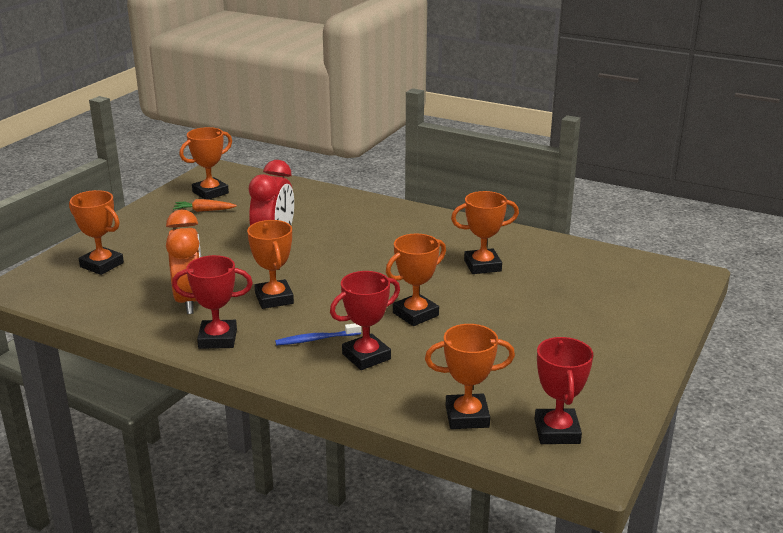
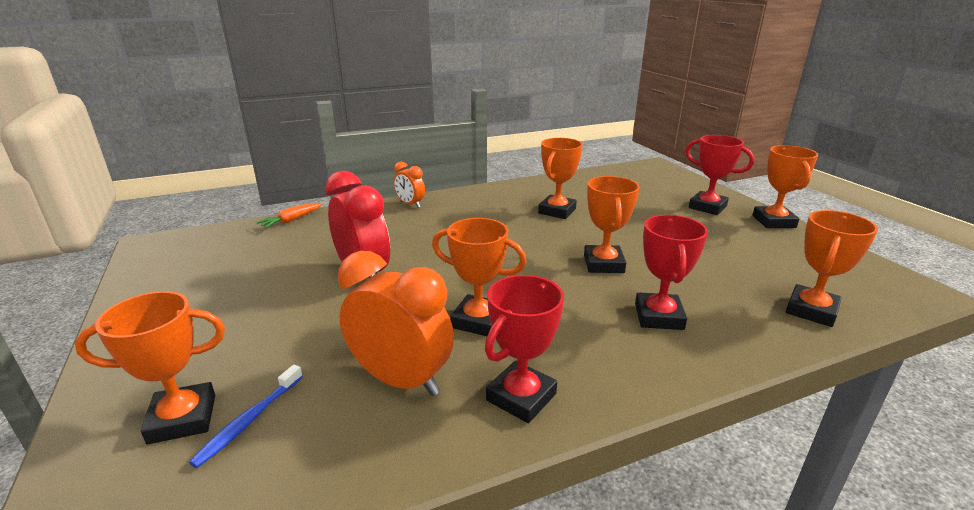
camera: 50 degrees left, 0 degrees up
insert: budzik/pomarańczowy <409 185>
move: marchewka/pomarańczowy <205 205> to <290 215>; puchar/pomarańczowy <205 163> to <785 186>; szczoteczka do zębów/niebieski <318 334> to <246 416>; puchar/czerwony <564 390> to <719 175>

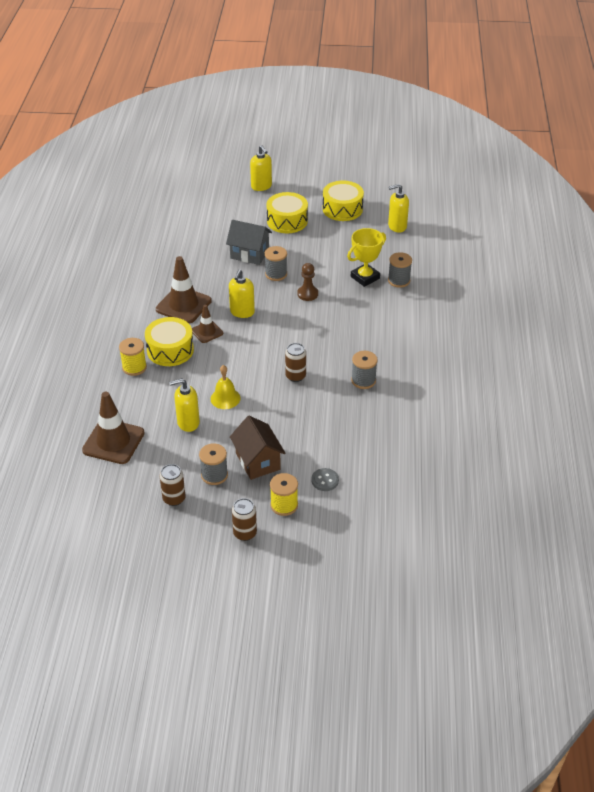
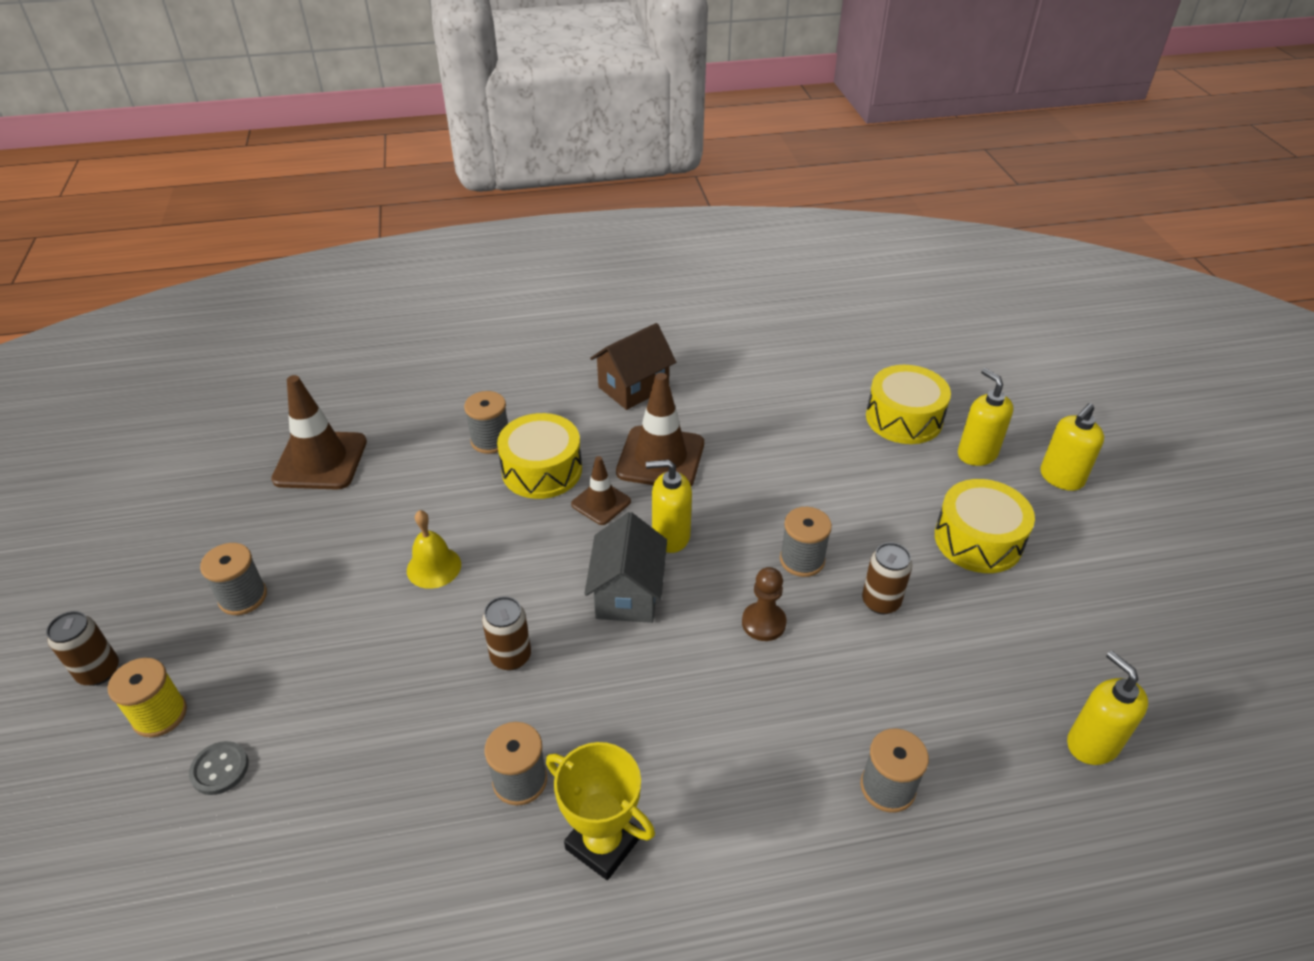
camera: 75 degrees right, 0 degrees up
move: puszka/brązowy <173 485> to <887 578>; dozownik mydła/żółty <184 405> to <985 417>; domek/szary <249 242> to <625 567>; domek/brązowy <258 448> to <633 366>; bęben/żółty <343 201> to <908 404>; puchar/żółty <366 257> to <600 811>
recolor: szpulka/żółty <133 357> to szpulka/szary <486 422>

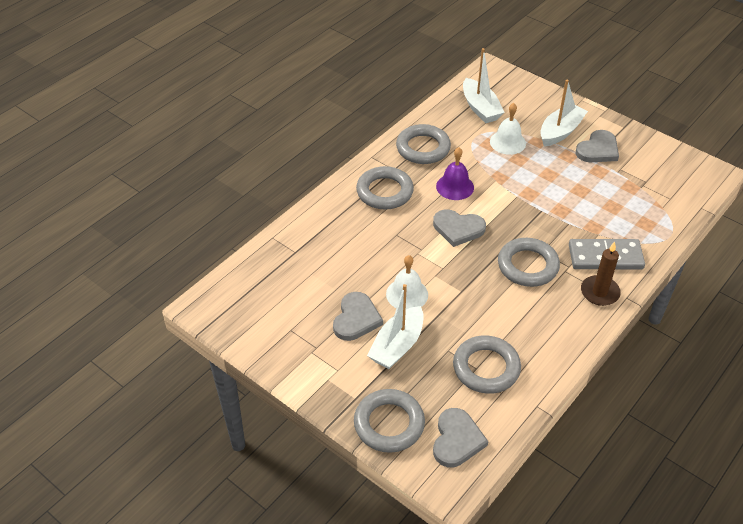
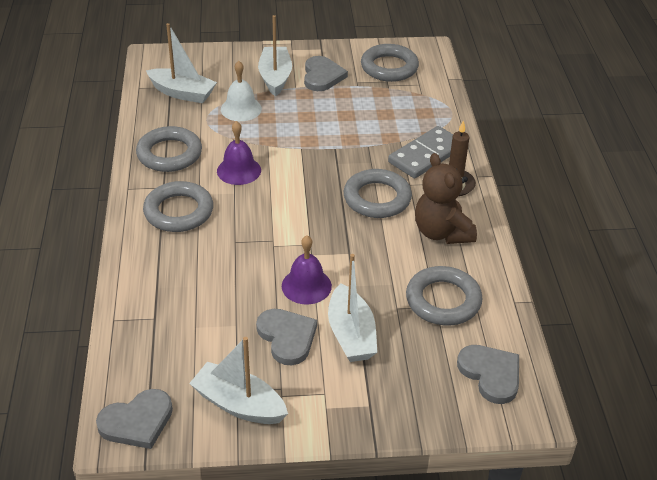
camera: 45 degrees left, 5 degrees down
insert: łódka/biały <238 380>; miś/brązowy <446 198>
move: pierścień/szary <389 421> to <390 63>; serce/szary <459 228> to <134 419>
recolor: dzwonek/biały <407 282> to dzwonek/fioletowy <307 269>

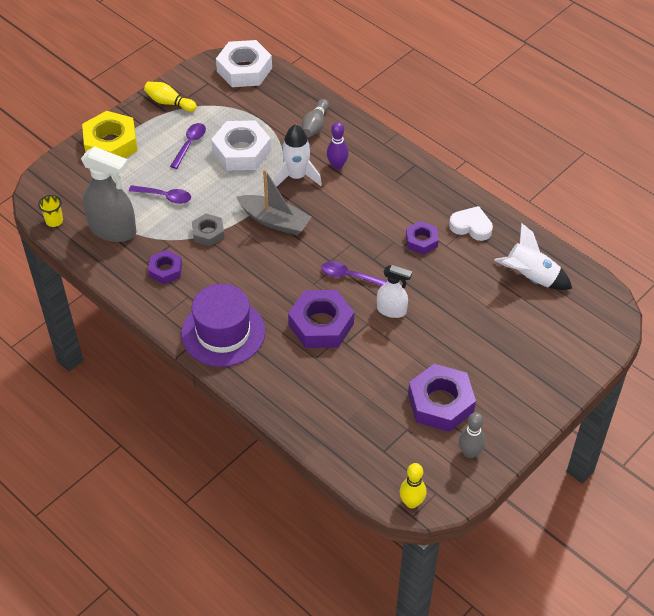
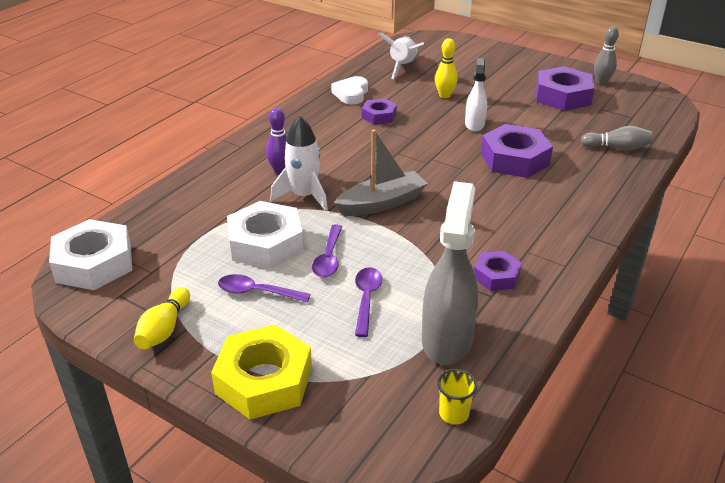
camera: 100 degrees left, 15 degrees down
delete: kapelusz/fioletowy <223 325>; nakrętka/szary <208 230>
move: kręgiel/szary <315 118> to <616 138>; łyżka/fioletowy <354 273> to <327 250>; kręgiel/żółty <413 485> to <446 68>
rotate: łódka/szary <274 202> = <381 172> 45 degrees clockwise

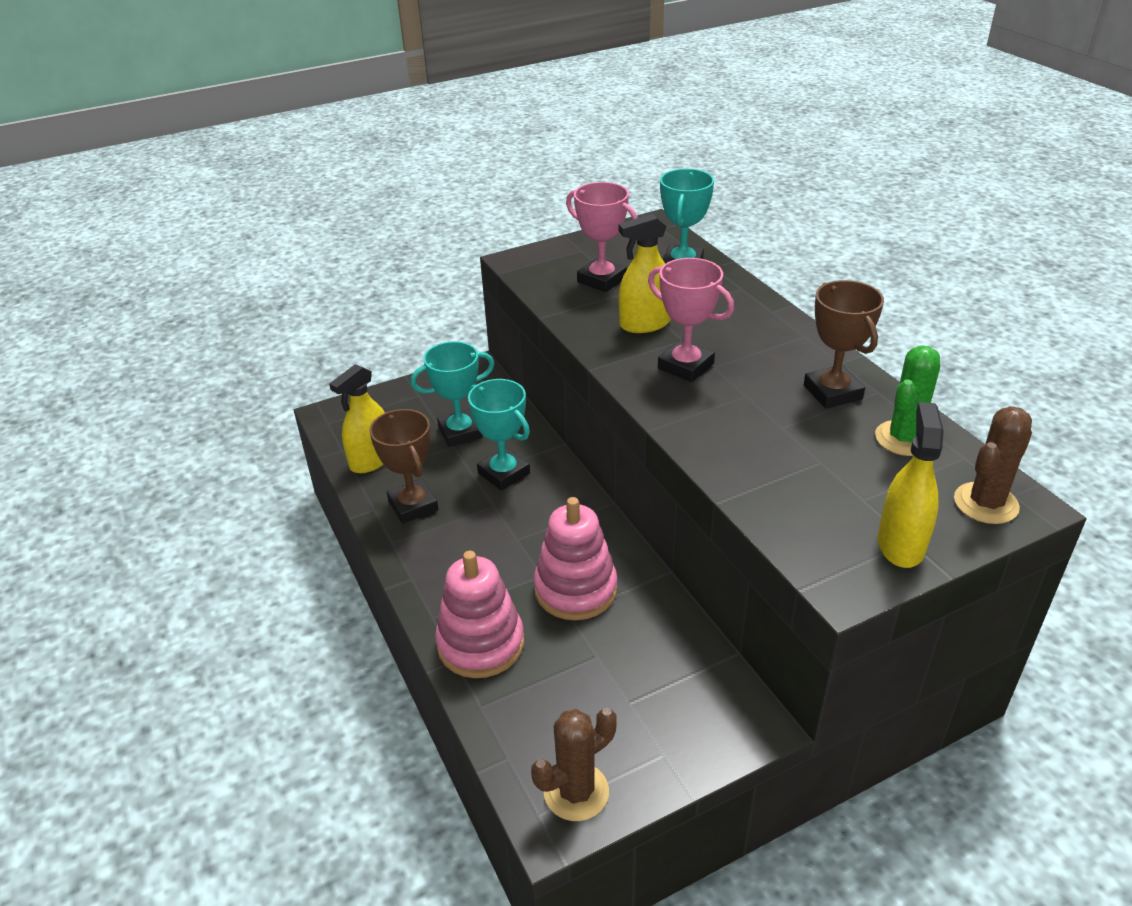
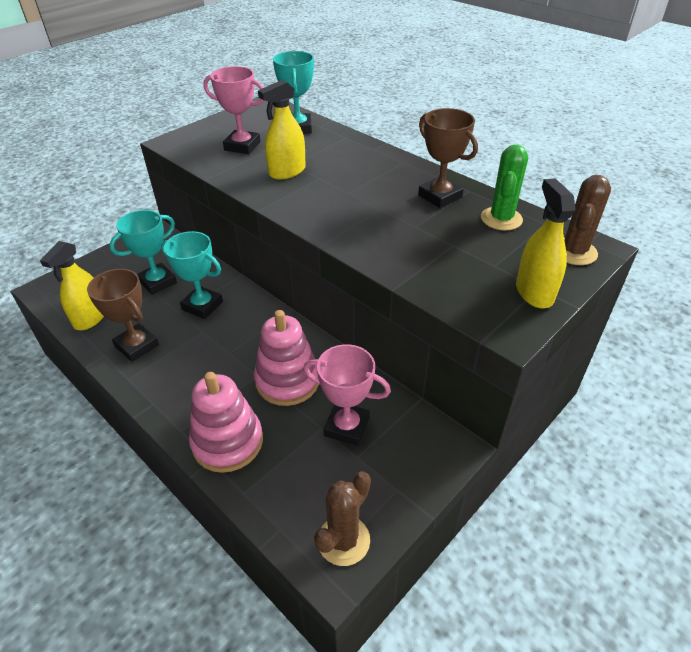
camera: 20 degrees left, 5 degrees up
move: puchar/różowy <691 320> to <347 395>

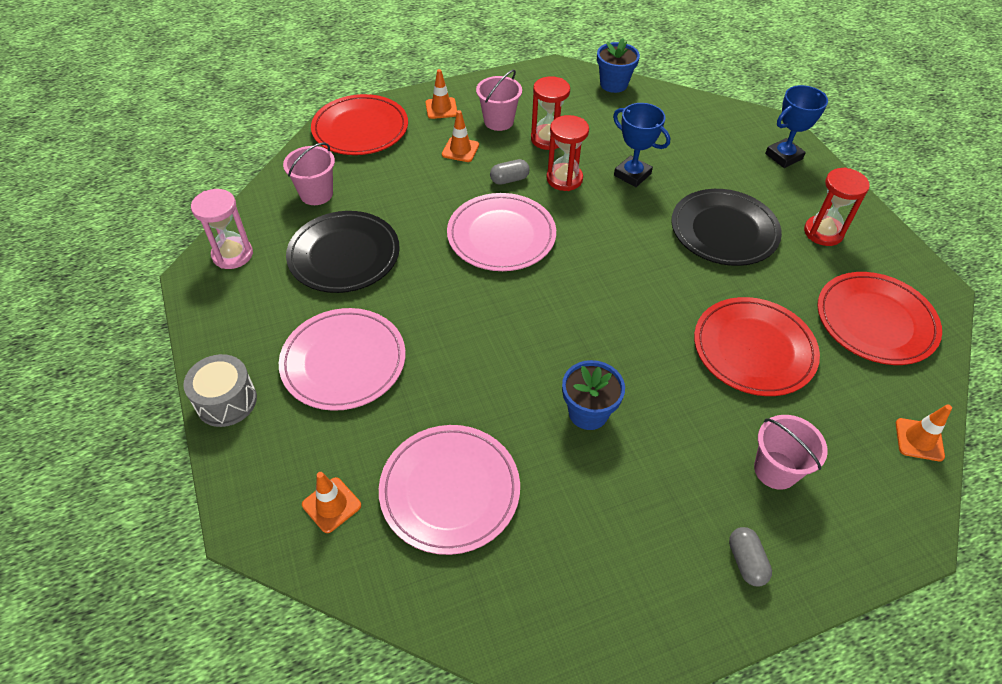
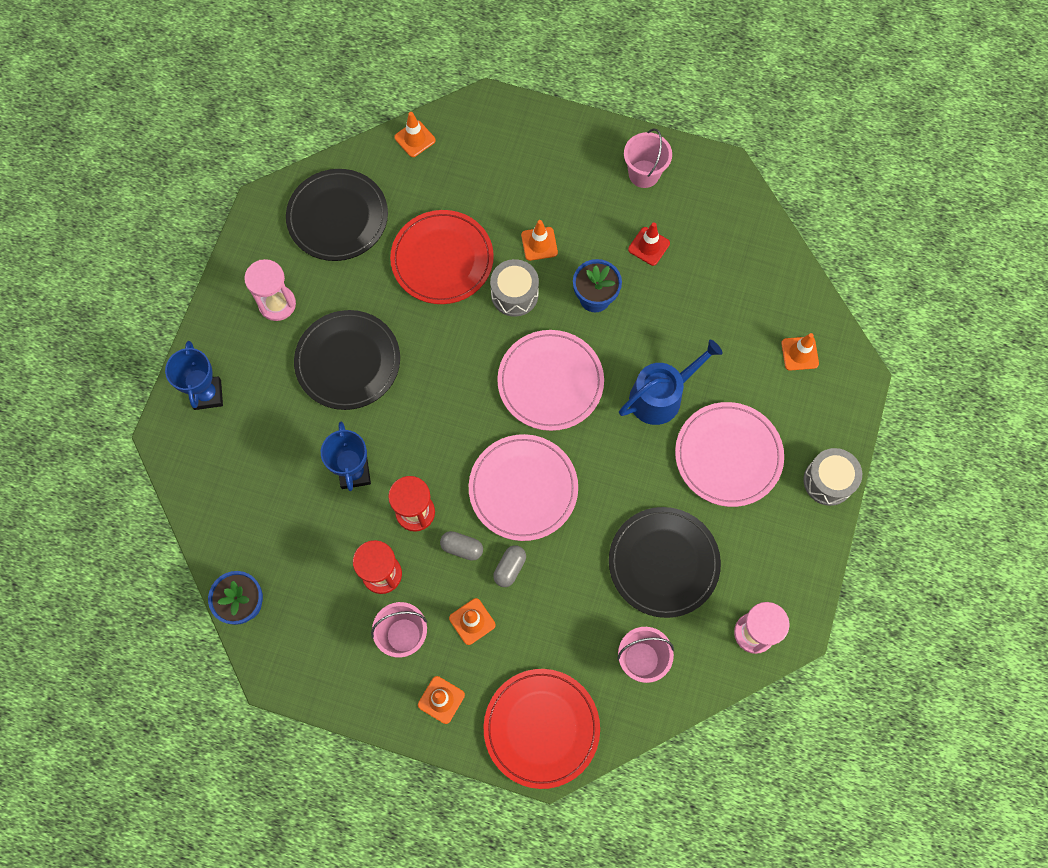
camera: 140 degrees left, 20 degrees up
insert: bęben/szary <514 288>; pachołek/pomarańczowy <539 240>; konewka/niebieski <671 382>; pachołek/czerwony <649 244>
move: talerz/różowy <449 490> to <550 380>; kapsułka/szary <750 557> to <509 566>; wiadro/różowy <791 452> to <648 158>
recolor: klepsydra/czerwony <837 206> to klepsydra/różowy <270 290>; talerz/czerwony <879 318> to talerz/czarny <337 215>
rotate: puchar/niebieski <796 126> = <194 375> 75 degrees clockwise

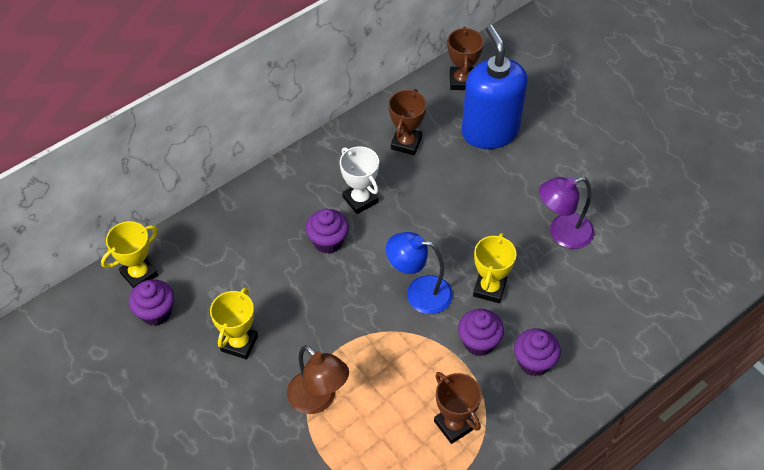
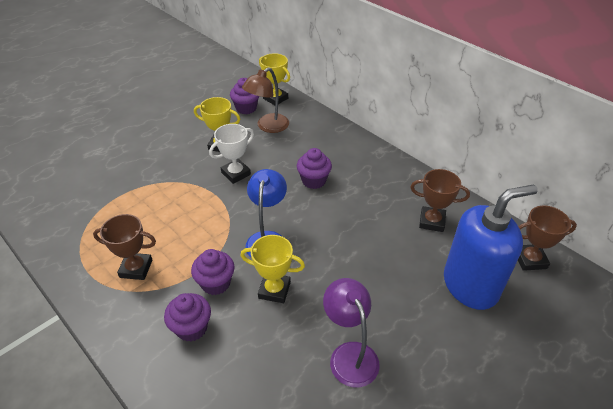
camera: 85 degrees right, 10 degrees down
move: lampka/brązowy <318 379> to <265 100>; puchar/biały <359 180> to <231 154>
rotate: puchar/brązowy <458 408> = <124 247> 45 degrees clockwise

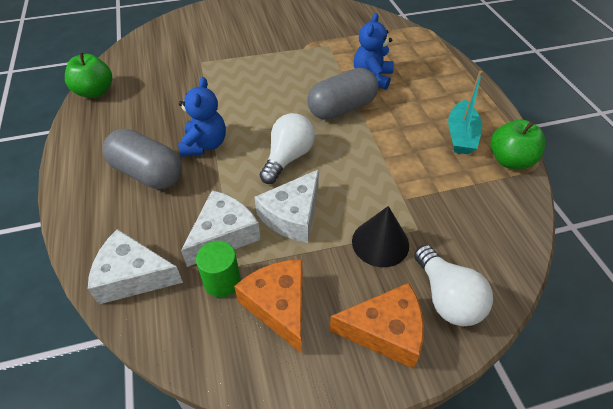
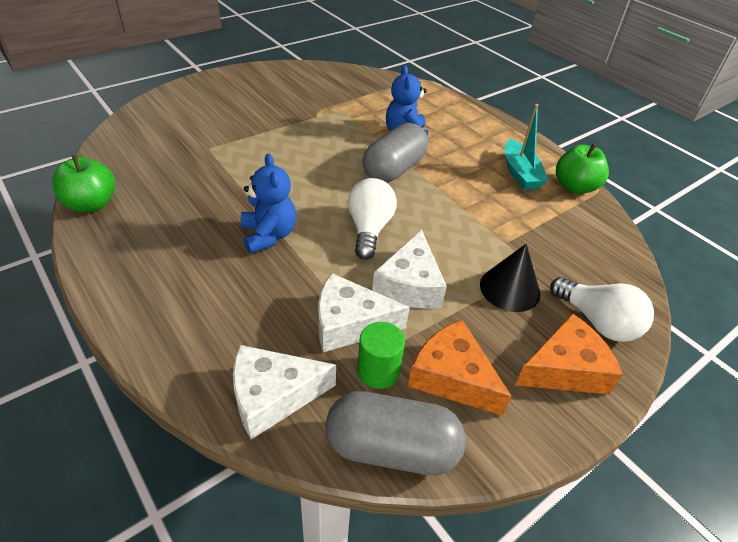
camera: 25 degrees left, 5 degrees down
move: kapsułka/szary <142 159> to <396 433>
rotate: ser/biały <221 228> = <364 312> 105 degrees counterclockwise

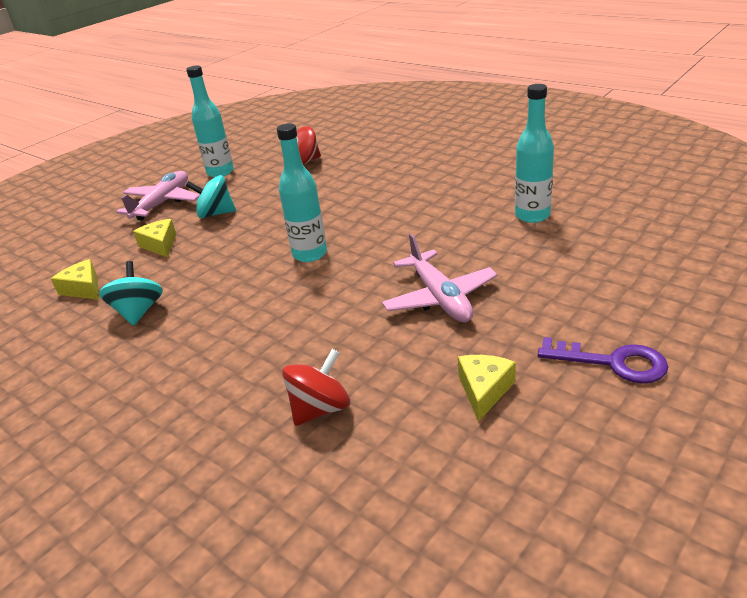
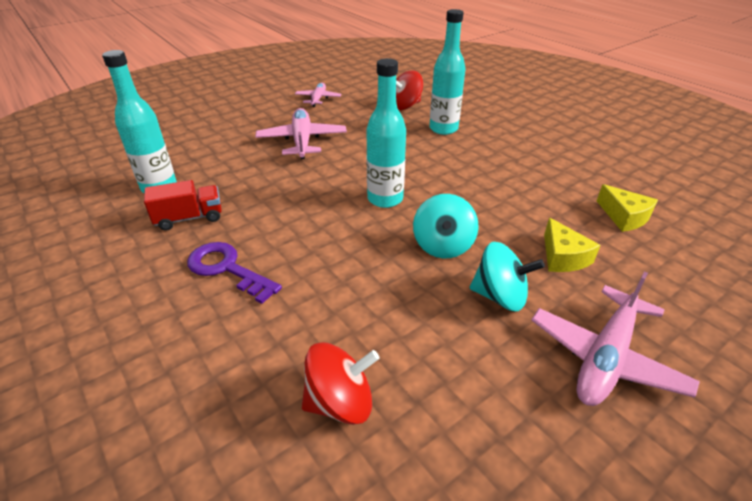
camera: 170 degrees left, 5 degrees up
insert: ciężarówka/czerwony <183 205>
move: bączek/turkusowy <131 293> to <445 226>; butelka/turkusowy <210 121> to <447 72>; klucz/fioletowy <603 360> to <234 273>
replace: ser/żółty <487 388> to samolot/różowy <318 95>

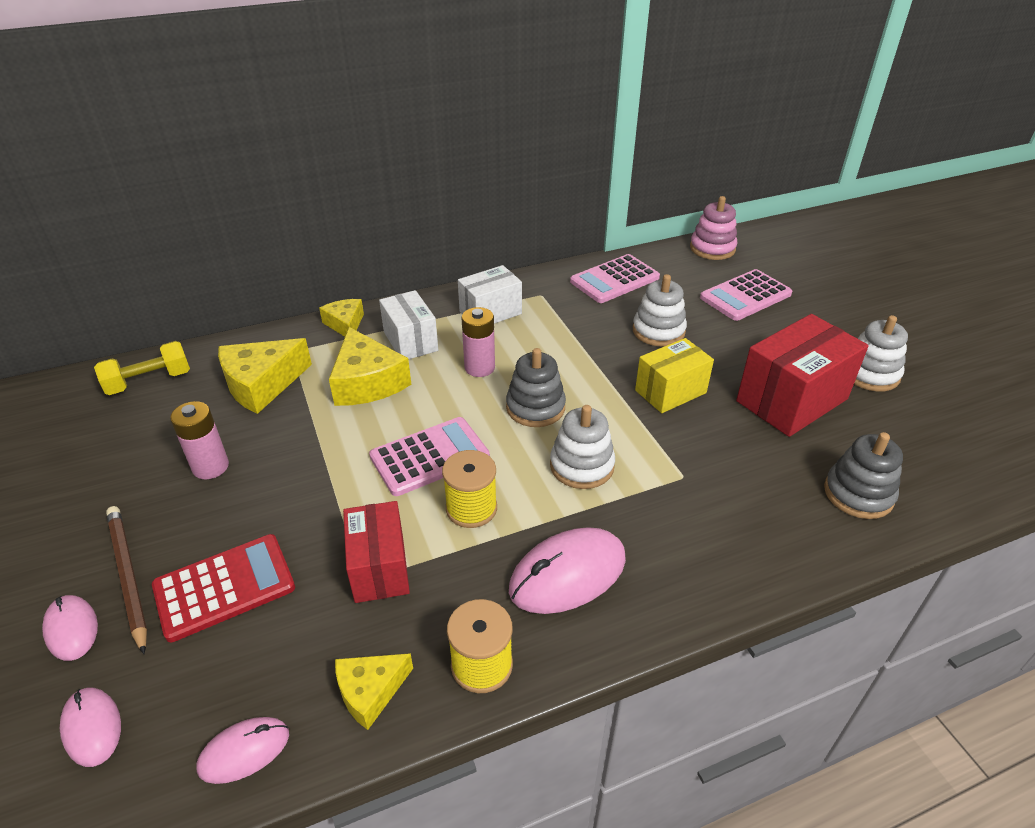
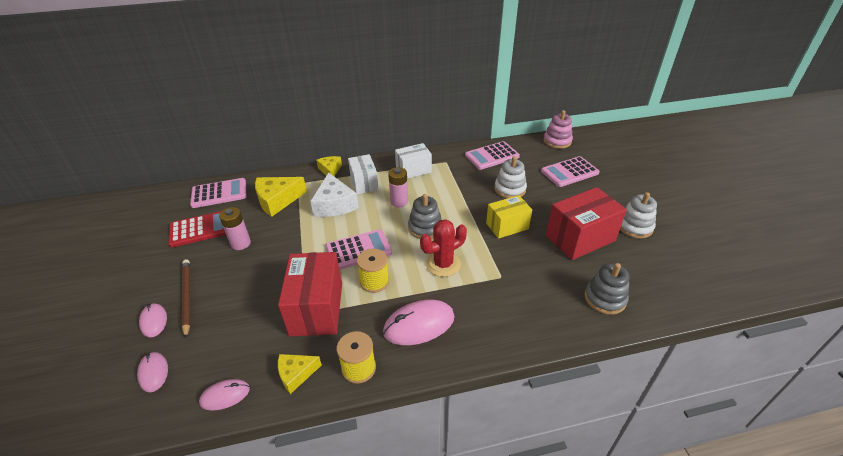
camera: 10 degrees right, 0 degrees up
move: kalkulator/czerwony <223 588> to <197 229>
replace: hantel/żółty <142 368> to kalkulator/różowy <218 193>; zabawka nakładanka/biały <582 447> to kaktus/czerwony <443 248>
recolor: ser/żółty <370 366> to ser/biały <334 194>
resize: pudełko/czerwony <376 552> = <310 294> x1.56

